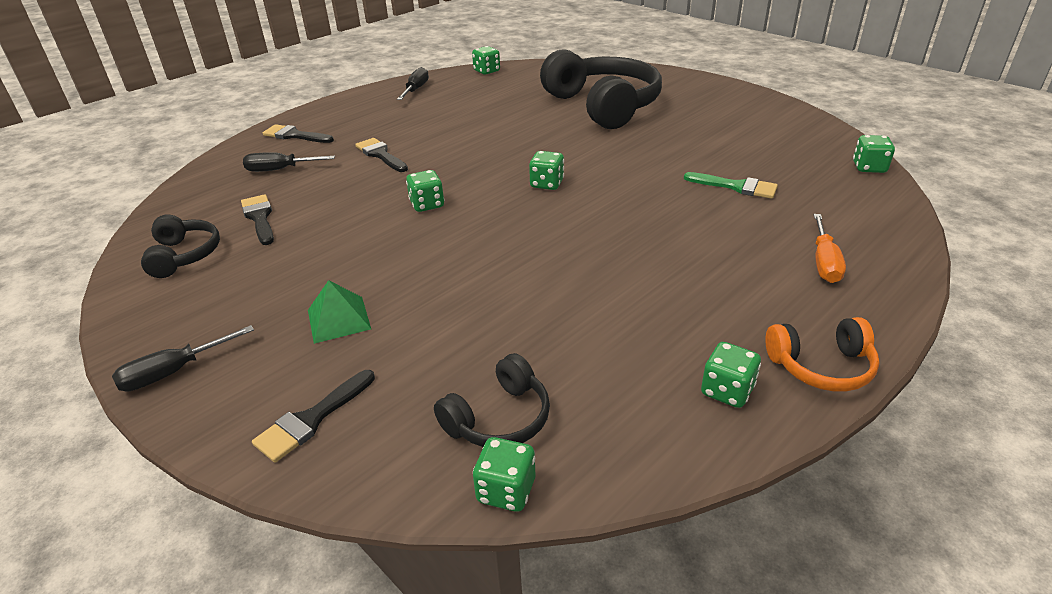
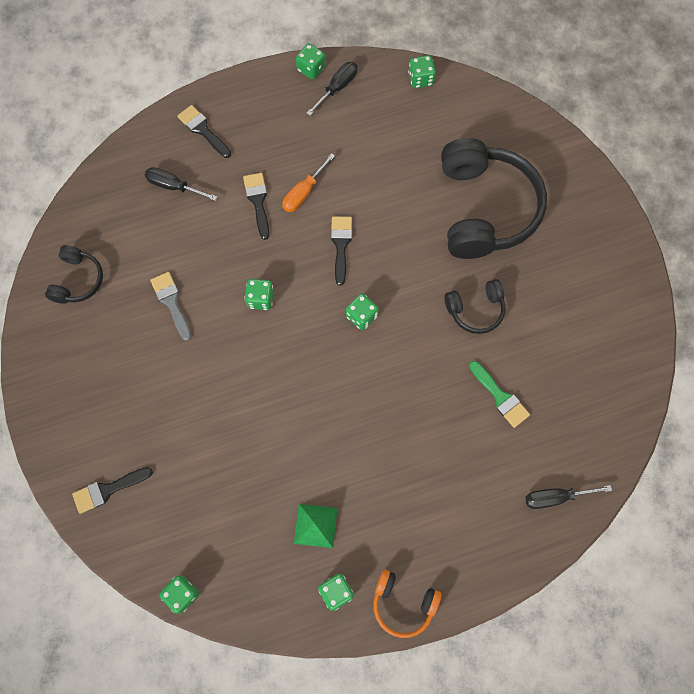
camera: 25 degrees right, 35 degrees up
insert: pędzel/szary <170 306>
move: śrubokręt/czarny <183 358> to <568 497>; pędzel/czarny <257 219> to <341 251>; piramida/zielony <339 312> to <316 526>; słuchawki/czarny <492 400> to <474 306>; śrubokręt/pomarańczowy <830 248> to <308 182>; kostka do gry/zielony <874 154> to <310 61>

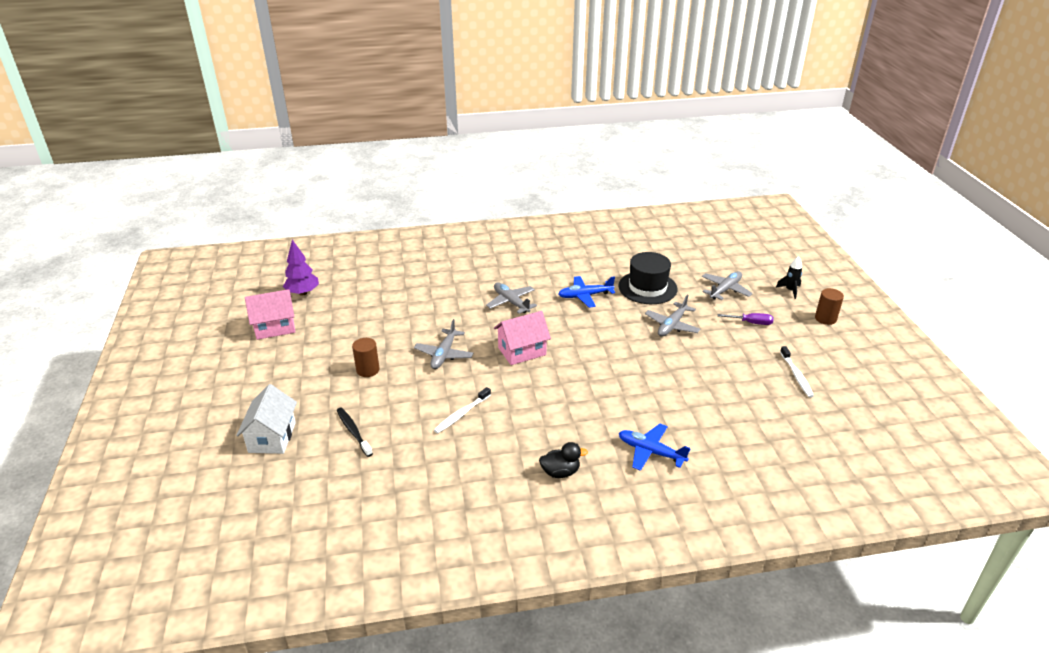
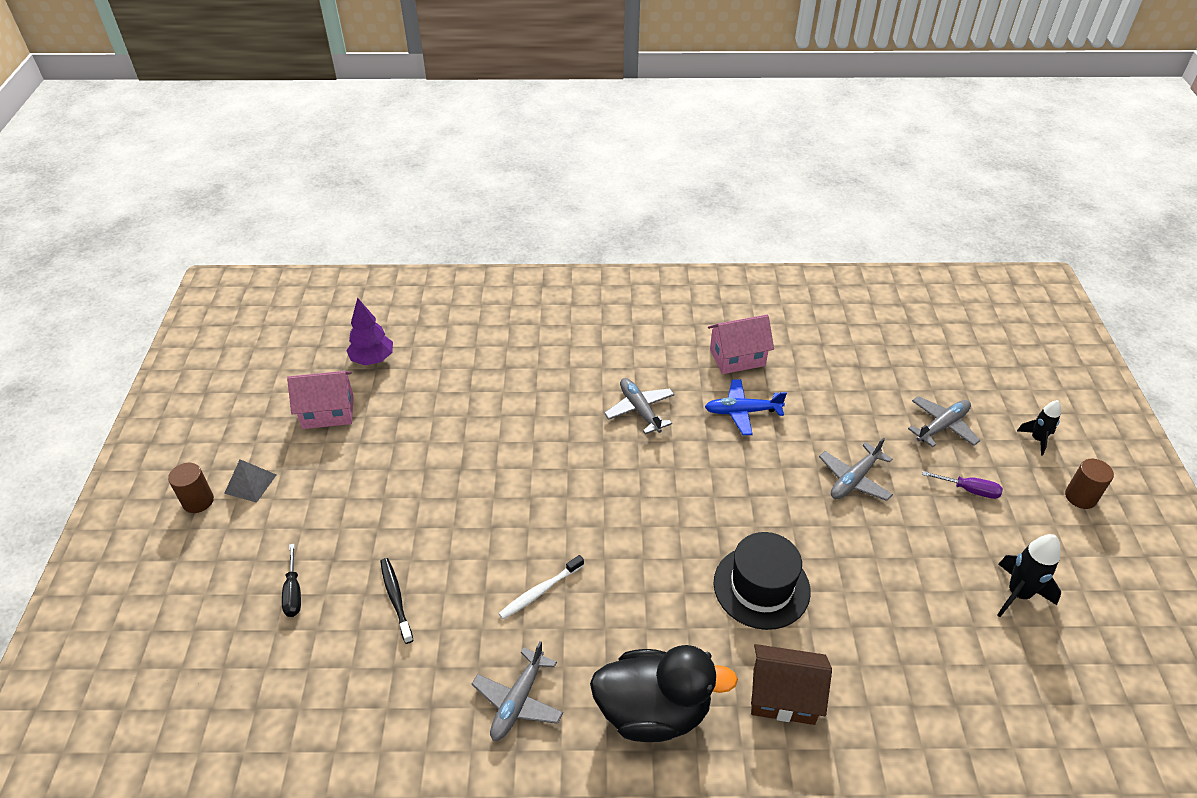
camera: 10 degrees right, 10 degrees up
insert: piramida/szary <250 481>
move: walec/brązowy <366 357> to <191 488>; samolot/szary <443 344> to <517 691>; domek/różowy <522 338> to <741 344>; kapelusz/czarny <648 278> to <762 581>
replace: domek/biały <266 419> to śrubokręt/czarny <291 580>; samolot/niebieski <654 447> to domek/brązowy <791 684>; szczoteczka do zębów/biały <797 372> to rakieta/czarny <1029 575>
resize: kaczka/czarny <563 460> = <664 693> x2.10

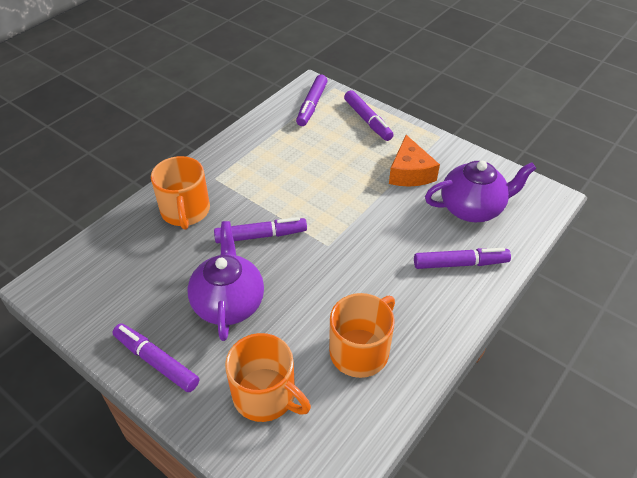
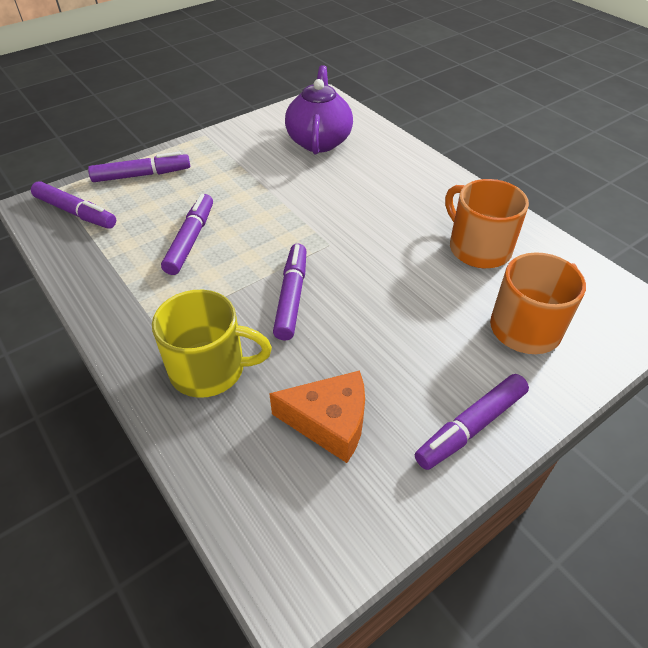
camera: 75 degrees left, 0 degrees up
delete: imbryk/fioletowy <226 281>
move: ser/pomarańczowy <414 160> to <317 416>; flamaster/fioletowy <462 258> to <187 234>
recolor: kubek/pomarańczowy <180 193> to kubek/żółty <212 344>

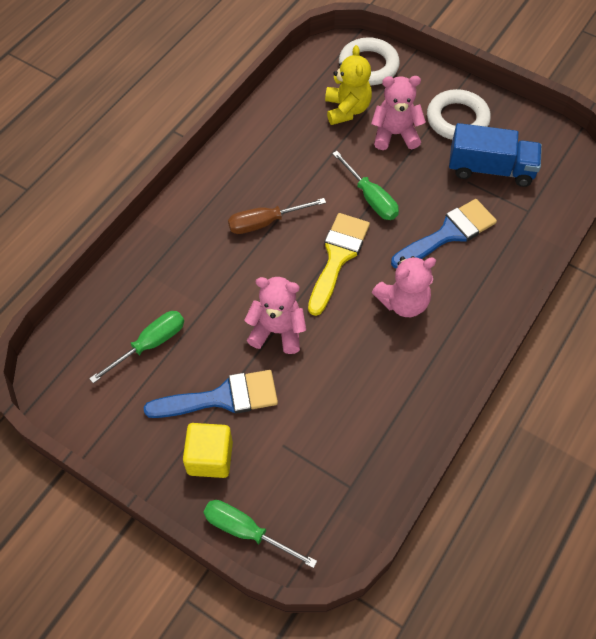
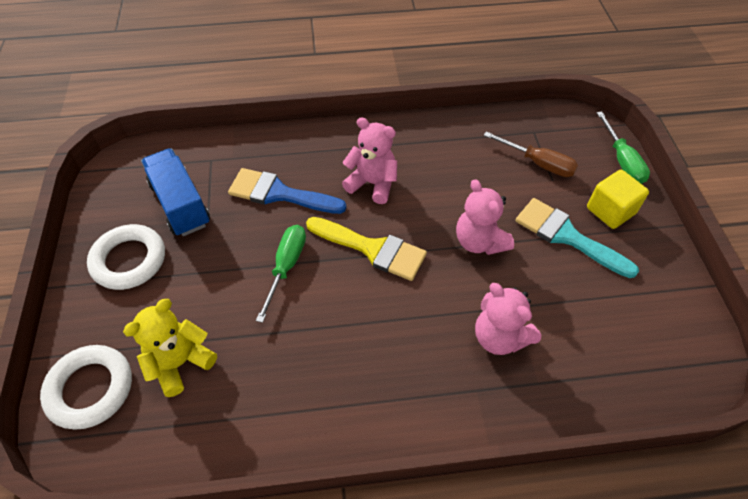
camera: 130 degrees left, 5 degrees down
delete: śrubokręt/zielony <136 347>
move: śrubokręt/brązowy <277 216> to <531 154>; miś/różowy <398 113> to <508 319>
recolor: pędzel/niebieski <211 394> to pędzel/turkusowy <577 238>
rotate: pędzel/żółty <339 264> = <366 249> 135 degrees counterclockwise

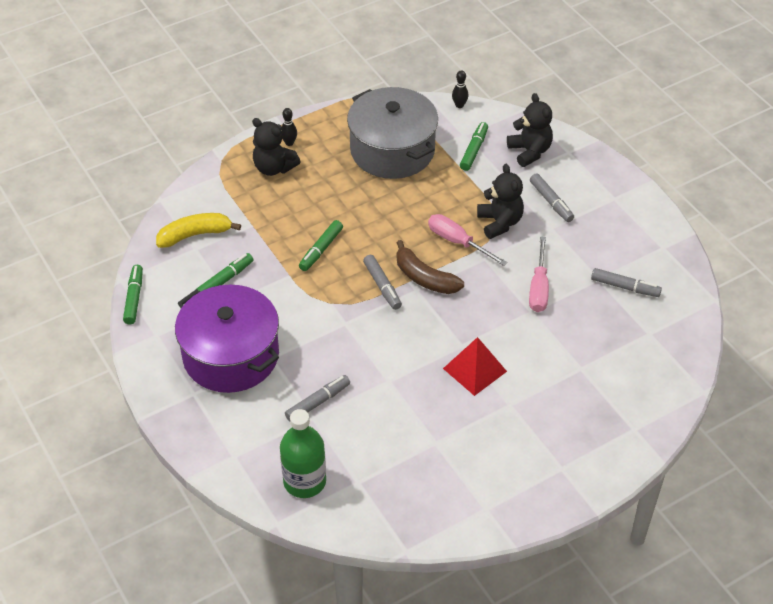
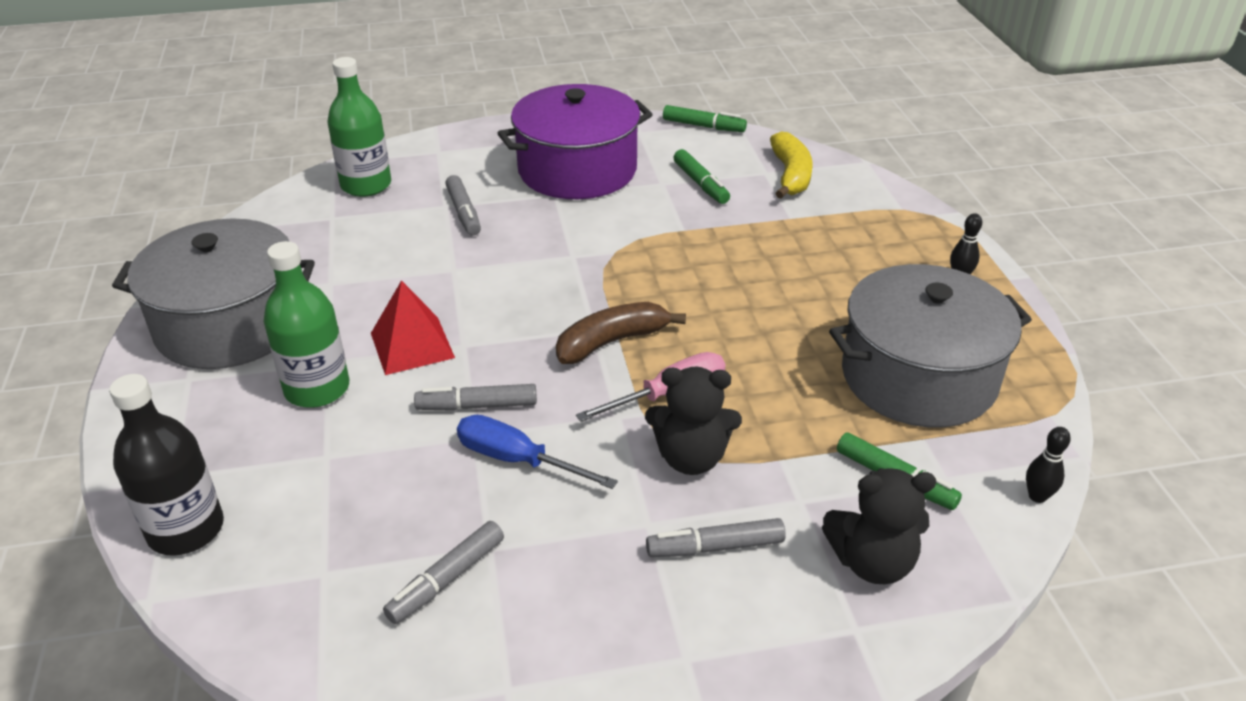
camera: 110 degrees right, 10 degrees down
delete: miś/czarny <276 147>; flamaster/zielony <321 245>
insert: butelka/czarny <166 464>; garnek/szary <213 293>; butelka/zielony <306 324>
move: flamaster/szary <382 282> to <475 397>
recolor: śrubokręt/różowy <539 274> to śrubokręt/niebieski <537 452>

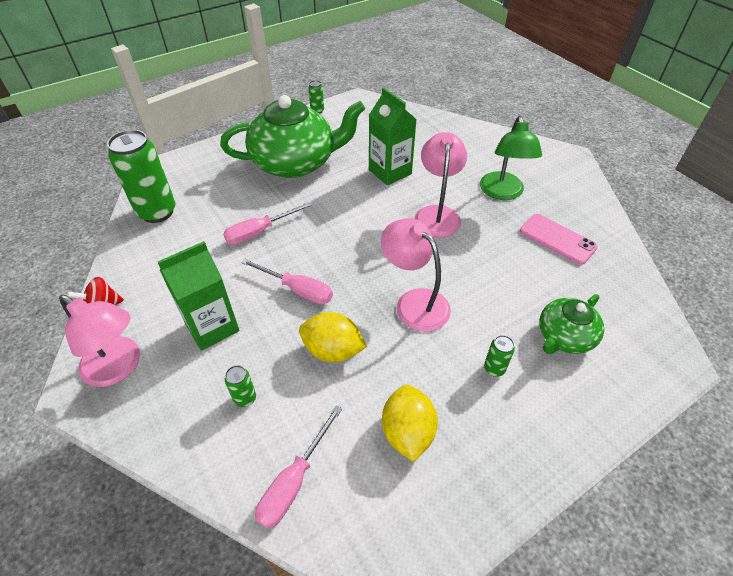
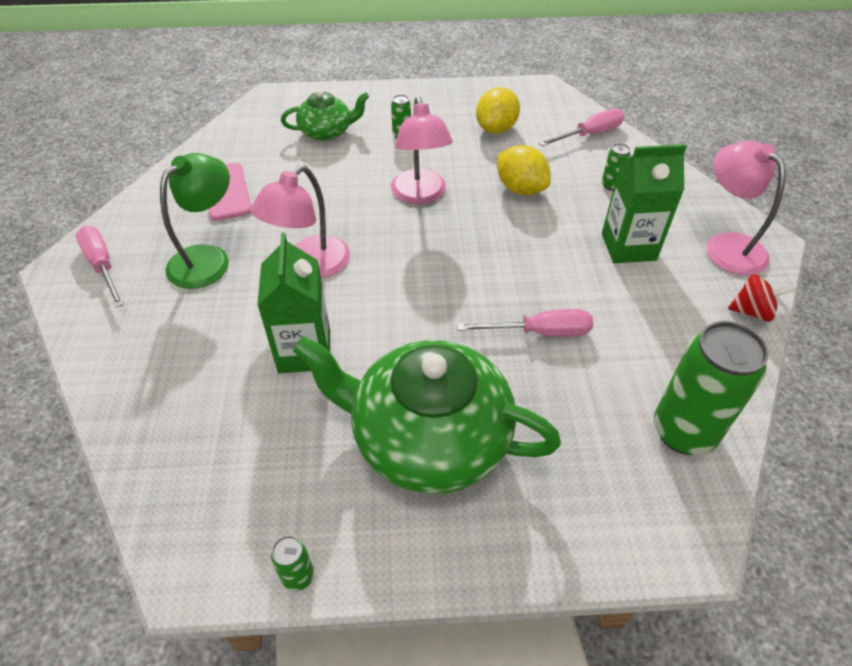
camera: 150 degrees left, 0 degrees up
move: śrubokręt/różowy <287 281> to <100 267>

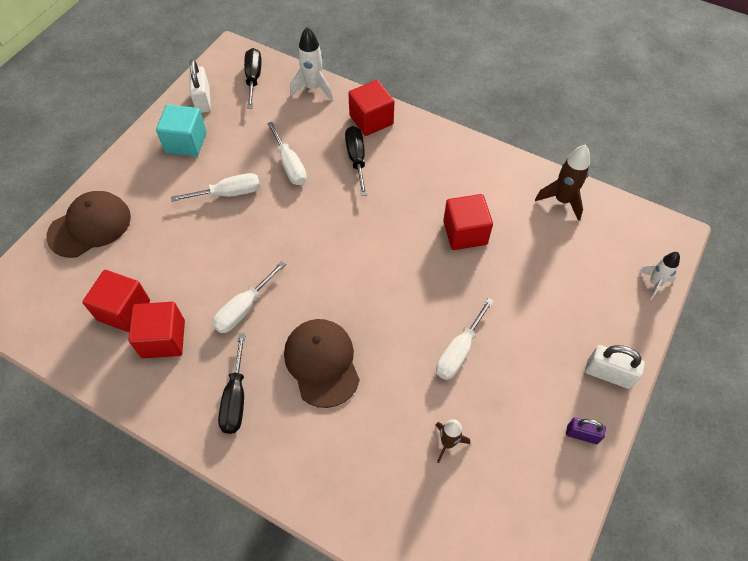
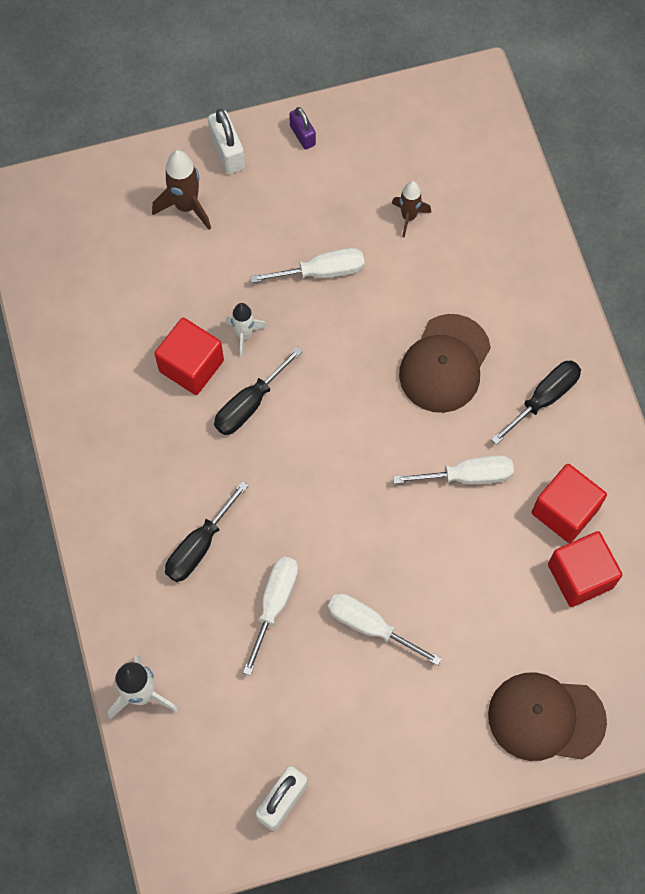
camera: 135 degrees left, 10 degrees up
delete: sześcian/turkusowy <181 130>; sześcian/czerwony <371 108>
move: śrubokręt/czarny <252 78> to <258 391>; rakieta/brązowy <562 182> to <181 190>; rakieta/biały <659 276> to <246 330>

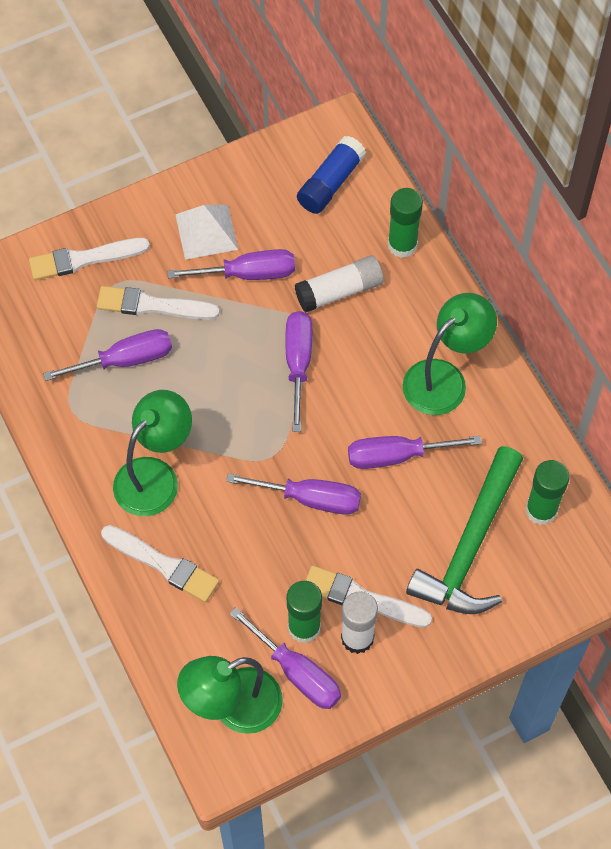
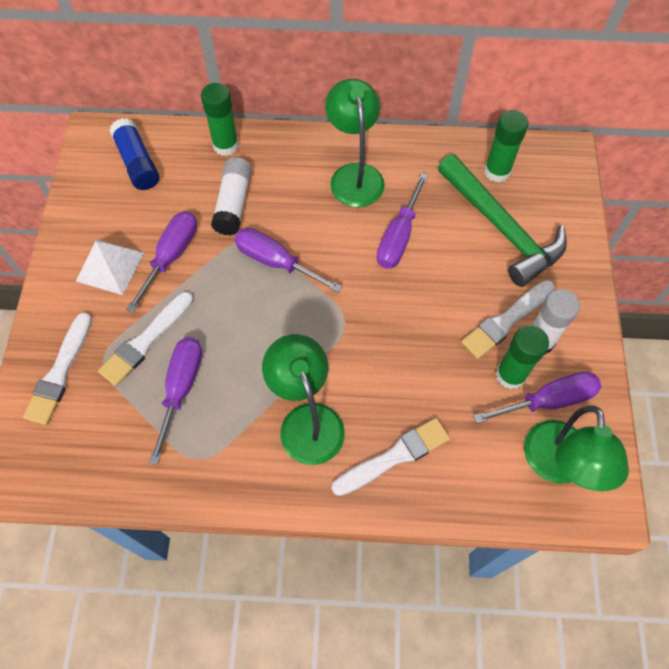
camera: 60 degrees left, 0 degrees up
delete: śrubokręt/fioletowy <293 494>

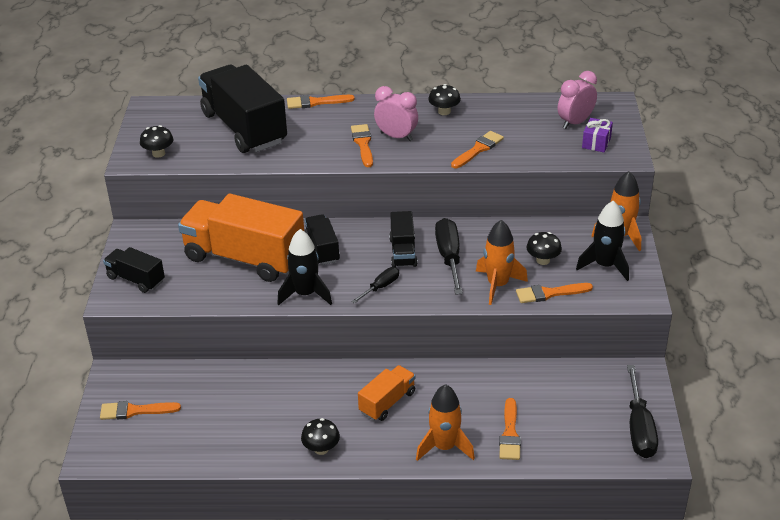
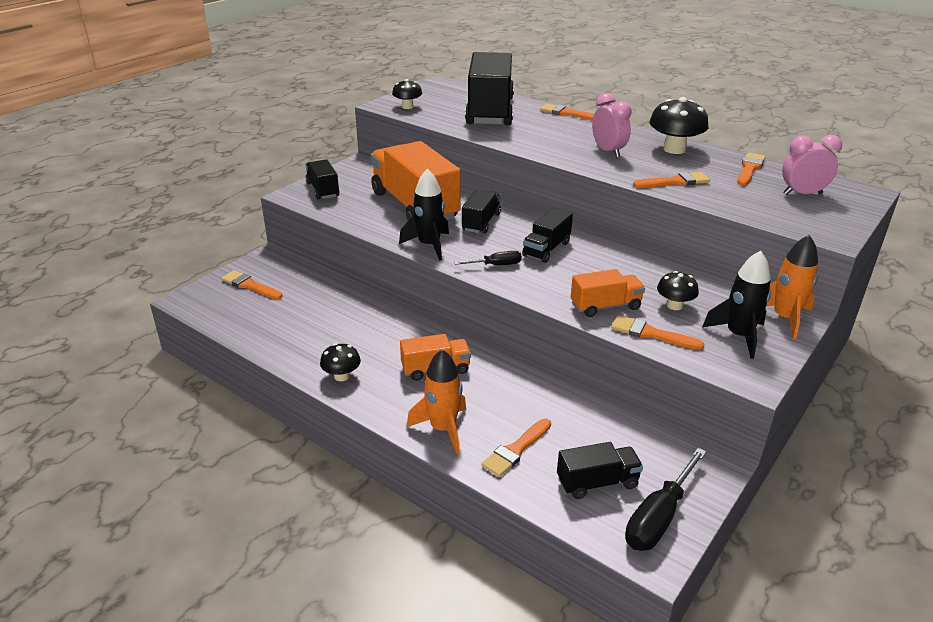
camera: 35 degrees right, 5 degrees down
delete: śrubokręt/czarny <449 256>; prezent/fioletowy <597 135>
insert: ciężarówka/czarny <600 470>
move: pędzel/pomarańczowy <362 145> to <751 169>
replace: rakieta/pomarańczowy <502 262> to ciężarówka/pomarańczowy <608 293>
resize: grzyb/czarny <444 99> = <678 125> x1.69

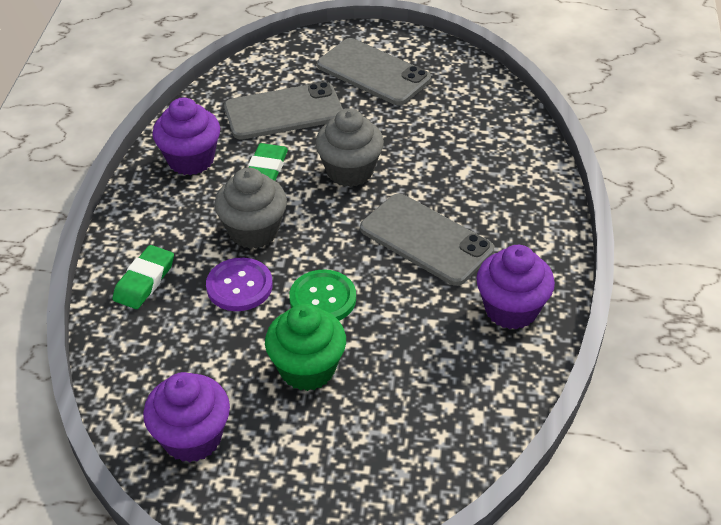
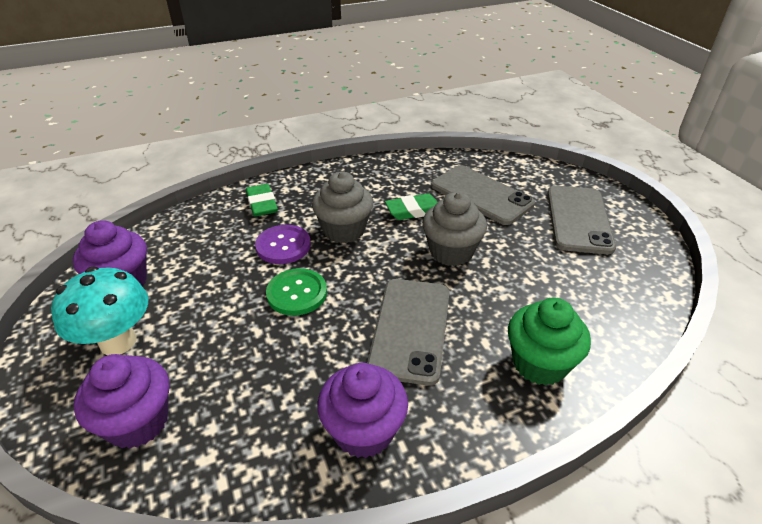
camera: 60 degrees right, 5 degrees down
insert: grzyb/turkusowy <99 311>
move: muffinka/fioletowy <186 136> to <121 401>; muffinka/zielony <305 347> to <549 341>
rotate: gumka do mazania/zielony <143 277> = <262 200> 75 degrees clockwise

